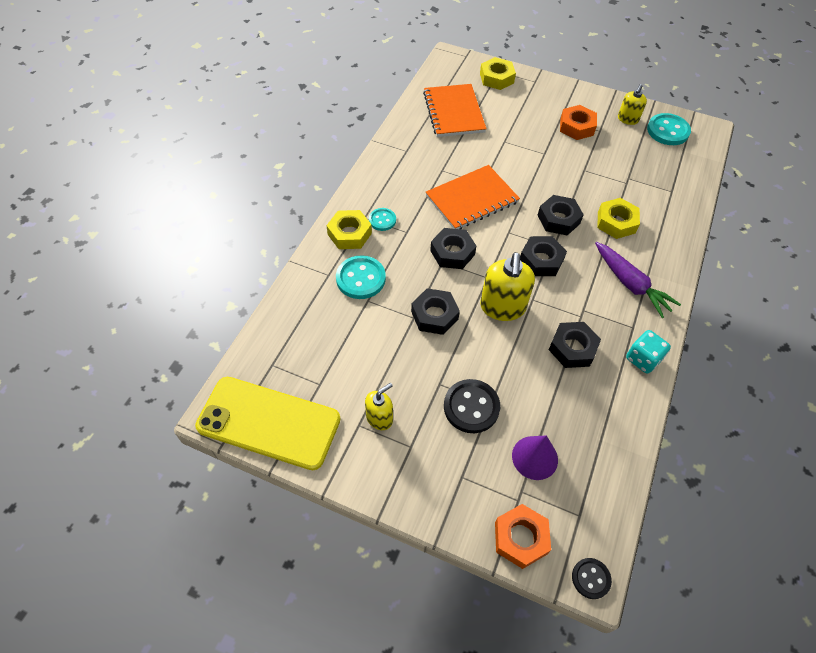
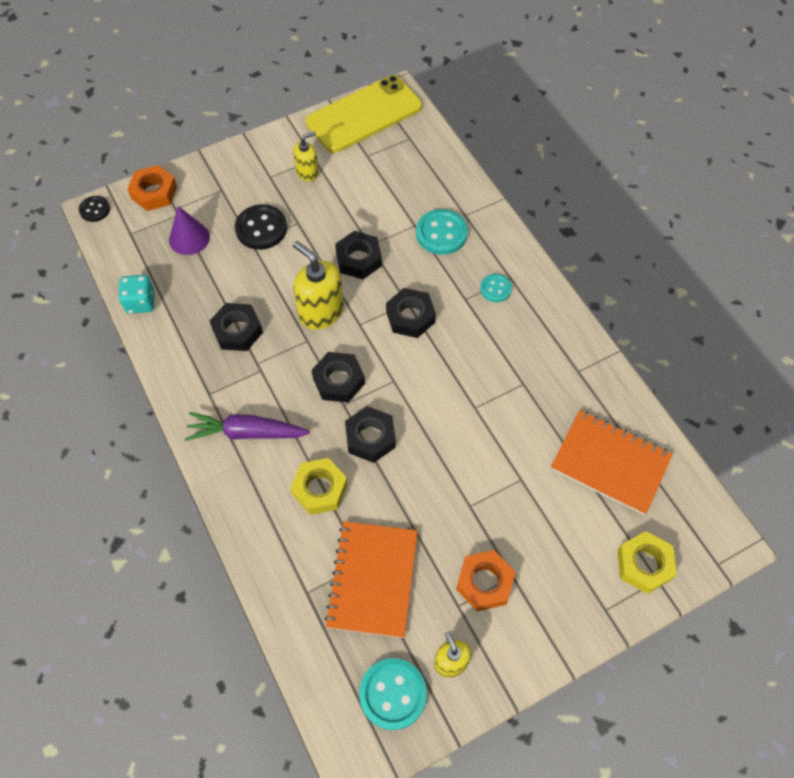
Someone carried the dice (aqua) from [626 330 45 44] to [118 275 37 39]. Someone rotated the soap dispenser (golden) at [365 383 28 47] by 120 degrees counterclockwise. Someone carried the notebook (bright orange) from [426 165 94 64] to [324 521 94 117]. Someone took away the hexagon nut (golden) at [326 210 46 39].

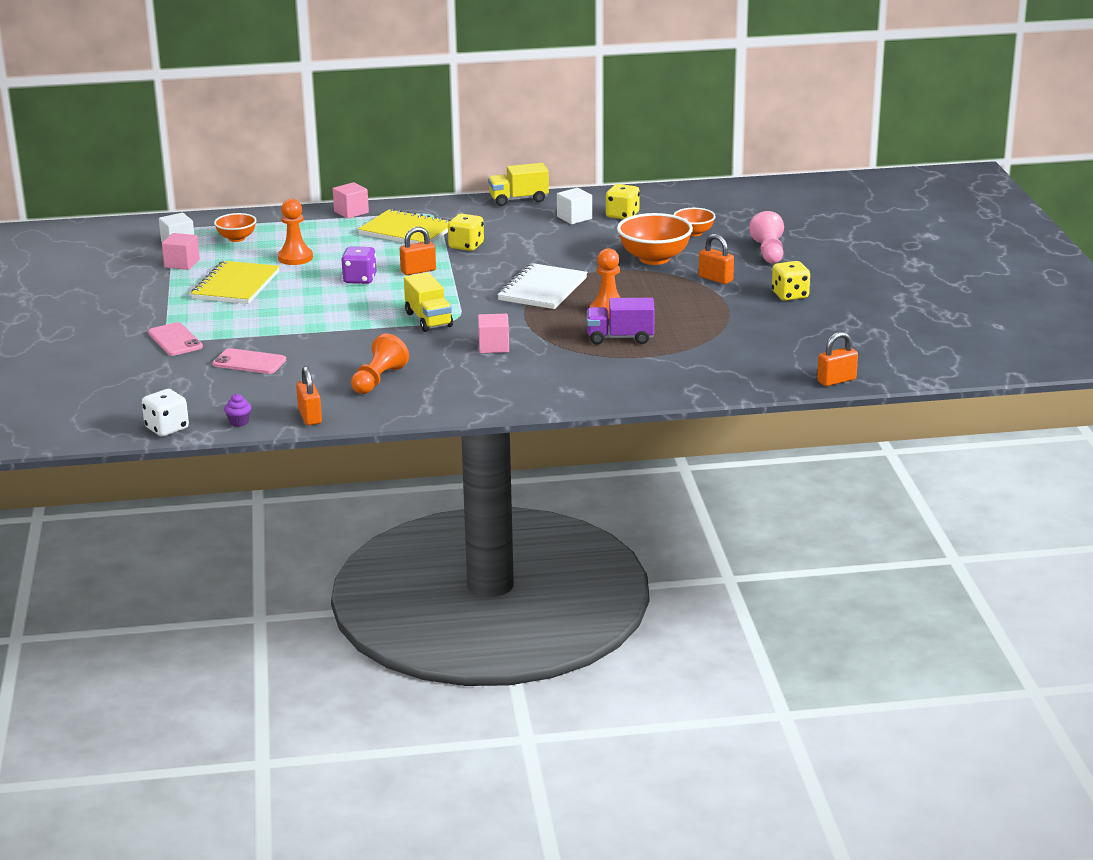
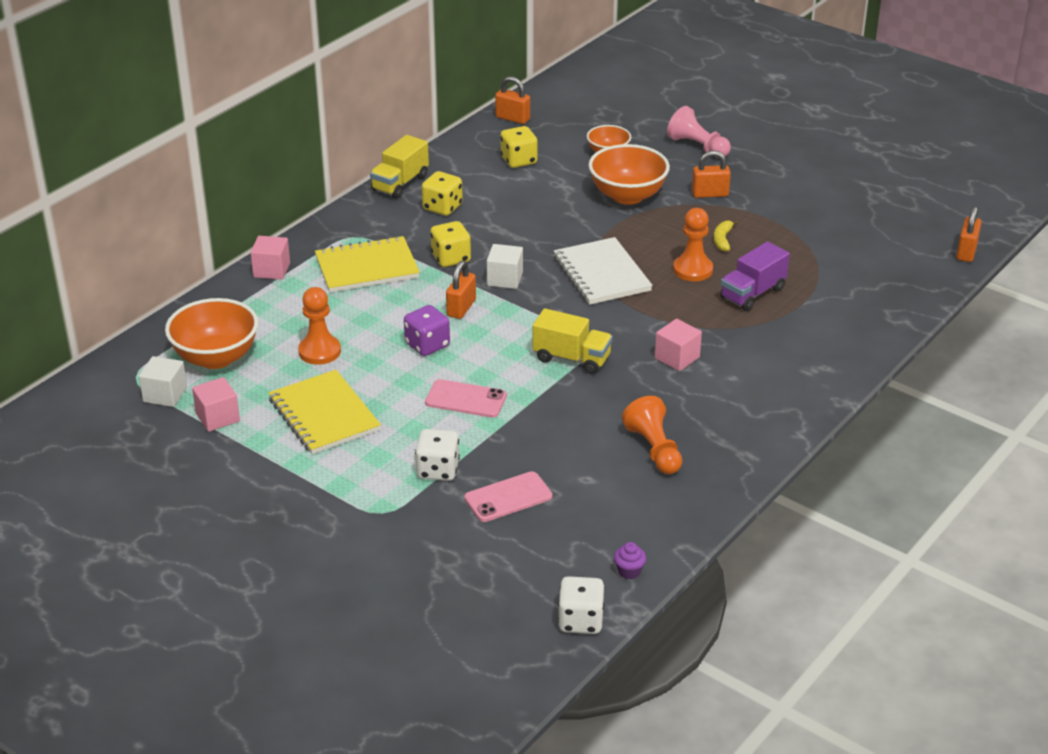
Someone scaled the bowl (bright orange) at [214 213 43 29] by 1.73. Someone put down the dice (white) at [415 429 45 52]. Someone carried the dice (golden) from [772 261 38 40] to [422 171 41 45]. Someone carried the smartphone (pink) from [148 322 55 34] to [425 379 82 39]. Someone carried the solid cube (white) from [557 188 35 36] to [487 244 36 45]. Someone carried the lock (bright orange) from [296 366 26 59] to [495 76 35 48]. Someone put down the toy banana (golden) at [714 220 24 31].

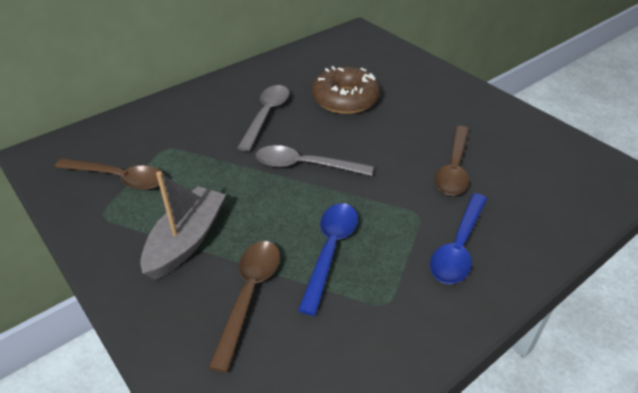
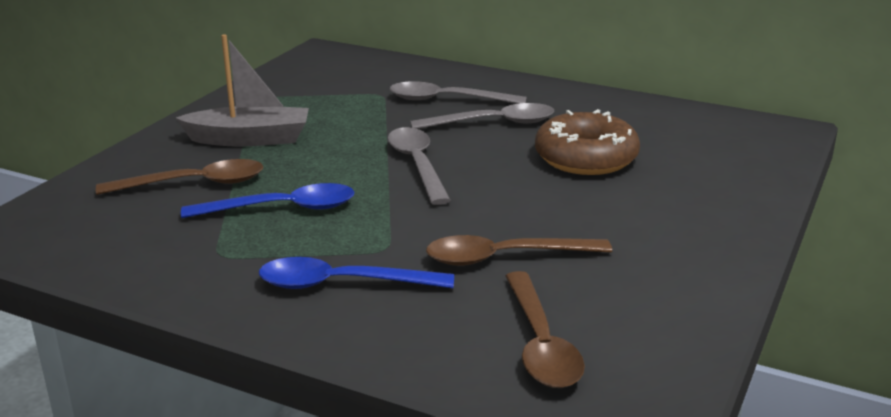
Someone put down the teaspoon (ash-grey) at [390 81 137 23]. Someone carried the teaspoon (dark brown) from [55 158 109 32] to [505 271 80 117].

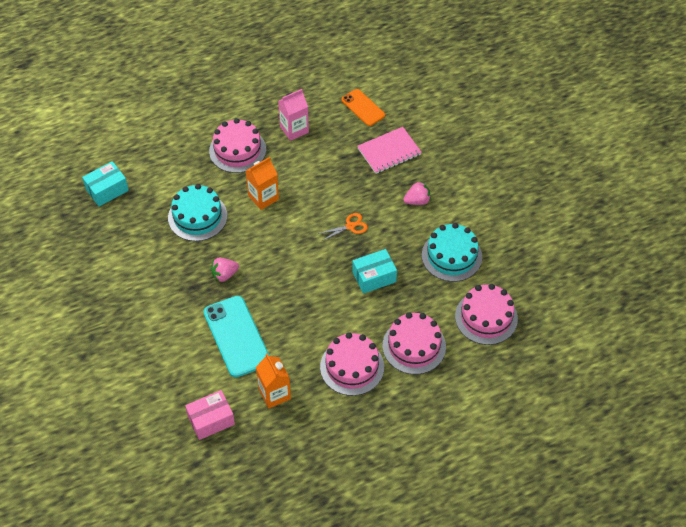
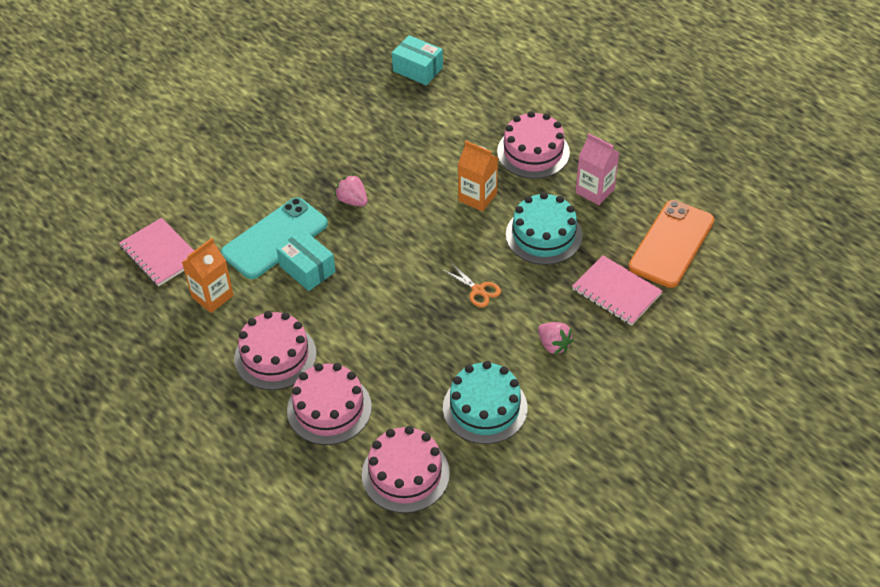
Someone swapped the package (pink) at [185 390 50 50] for the notebook (pink) at [119 218 75 68]. Someone carried the package (aqua) from [352 249 45 45] to [276 229 60 62]. Someone carried the cake (aqua) from [168 184 59 57] to [506 192 76 73]. Someone scaled the smartphone (bright orange) at [341 89 44 37] by 1.66.

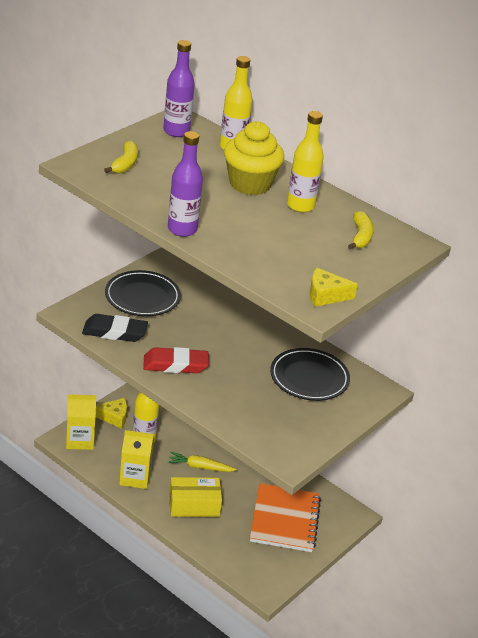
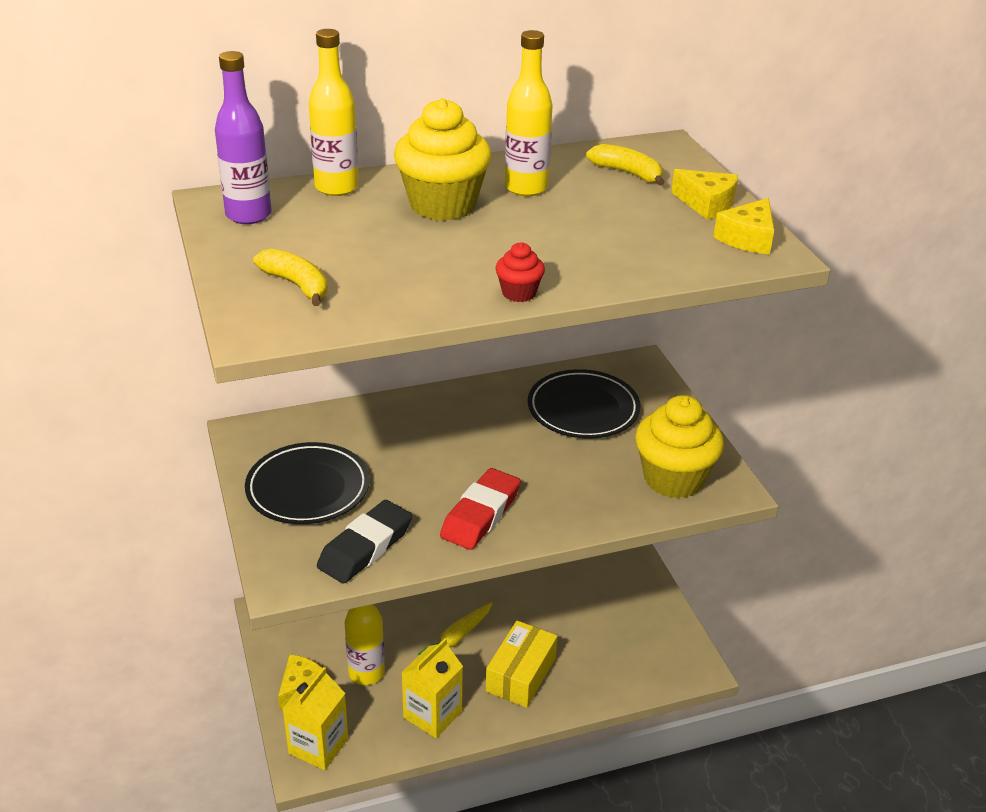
Someone swapped the flask (royal purple) at [168 131 35 106] for the fairy cake (scarlet) at [496 242 49 60]. Someone put down the fairy cake (golden) at [635 395 89 104]. Someone put down the cheese wedge (golden) at [671 169 67 51]. Someone took away the notebook (bright orange) at [250 483 71 69].

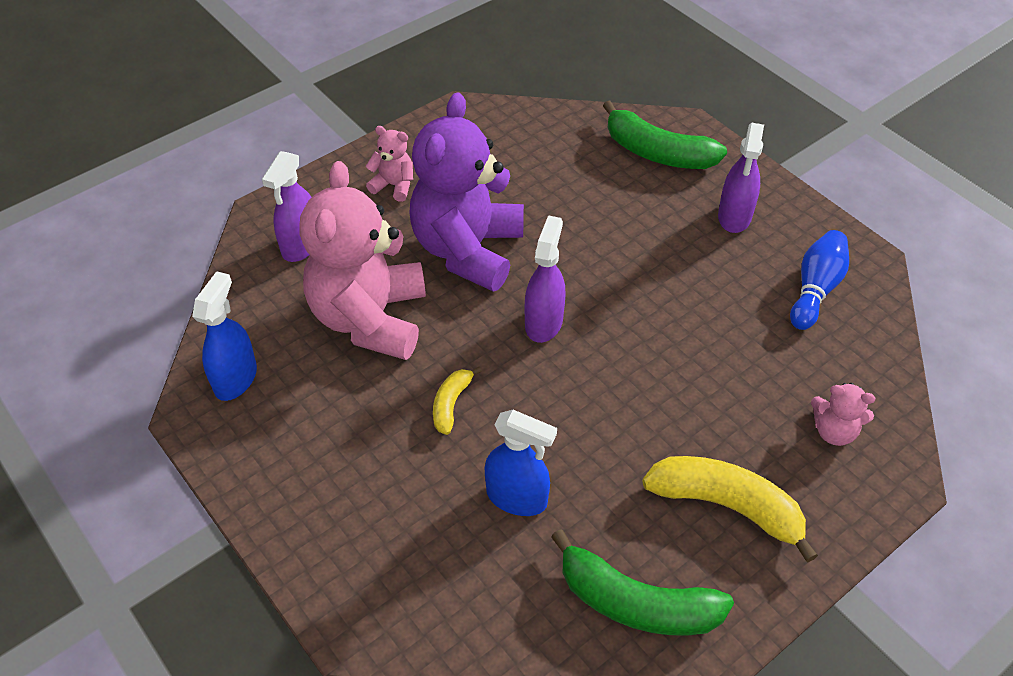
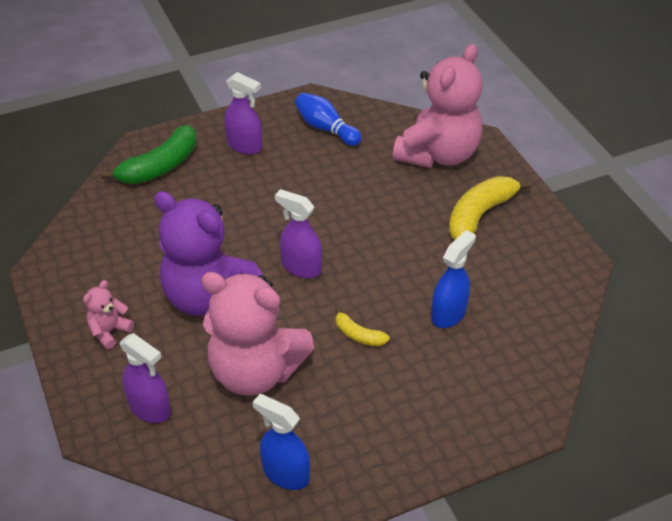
Someone scaled the teddy bear (pink) at [811 383 64 63] by 2.34. Someone took away the toy banana (green) at [551 529 183 106].

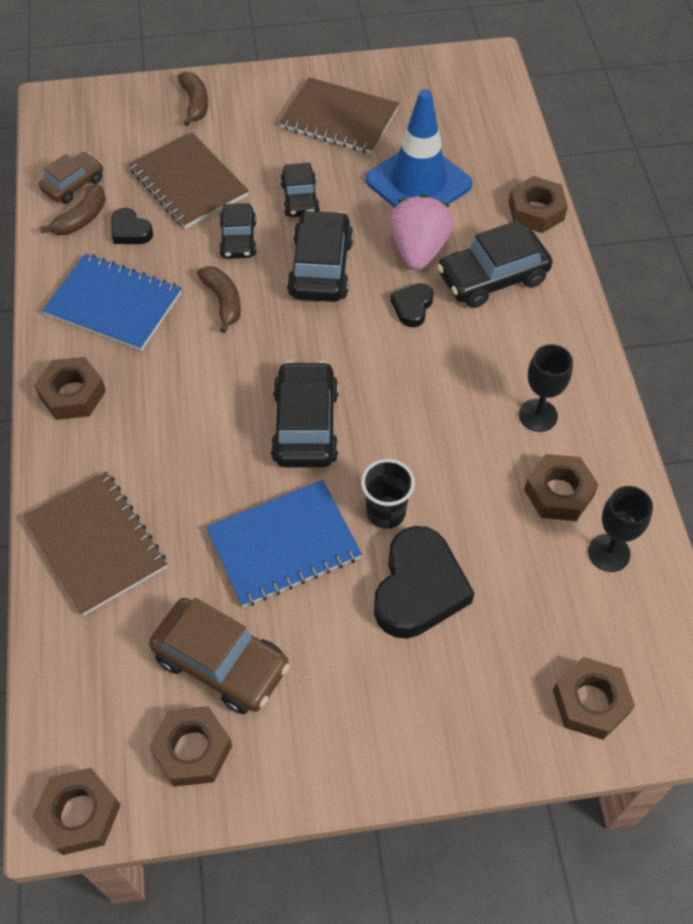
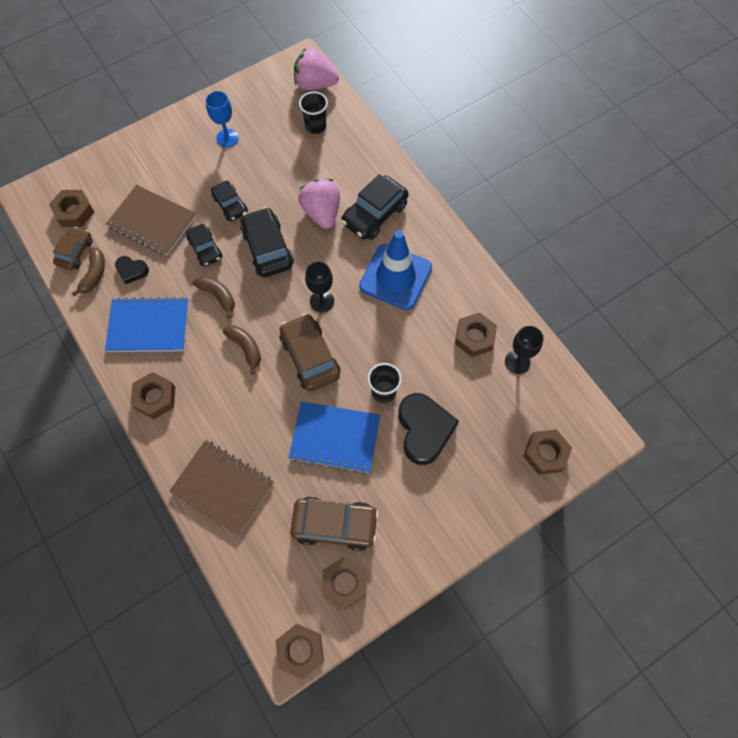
Someone carried the hexagon nut (dark brown) from [509 176 59 57] to [49 190 45 37]. Someone swapped the notebook (dark brown) at [279 77 120 77] for the wine glass (royal blue) at [206 91 33 56]. Someone carried the toy banana (dark brown) from [178 72 30 54] to [223 325 38 49]. Someone repainted the car (jet-black) at [271 361 68 107], which became the car (dark brown) at [280 313 61 78]. Someone rotated the notebook (royal blue) at [206 480 156 127] by 60 degrees clockwise. Someone put down the strawberry (pink) at [294 48 45 42]. Someone put down the tumbler (jet-black) at [299 92 29 42]. Someone carried the wine glass (jet-black) from [519 344 54 88] to [305 262 29 50]. Someone carried the road cone (royal blue) from [365 89 107 119] to [359 230 73 80]. Someone took away the heart shape (jet-black) at [390 283 44 44].

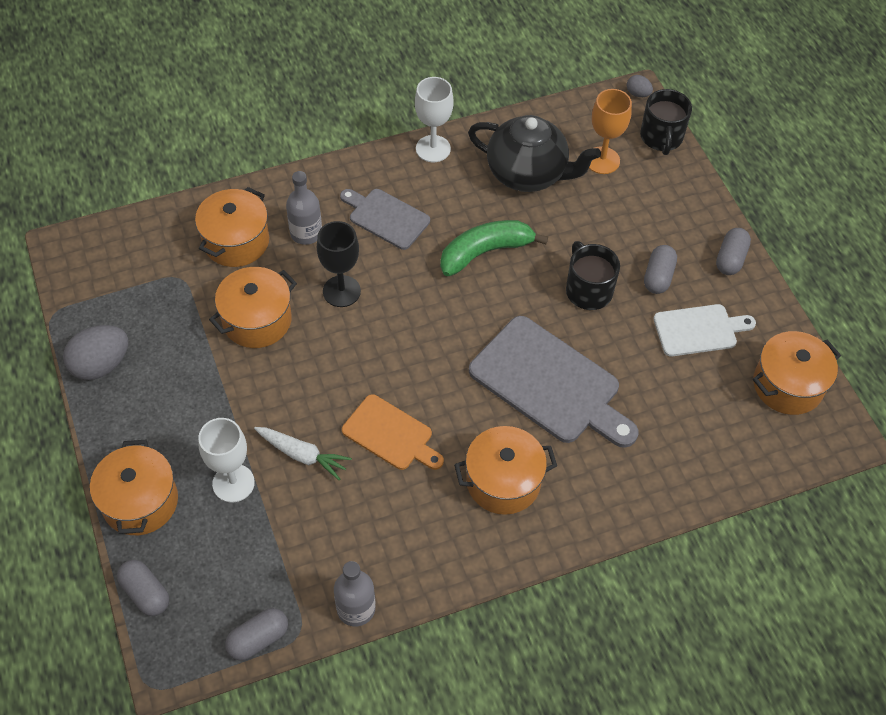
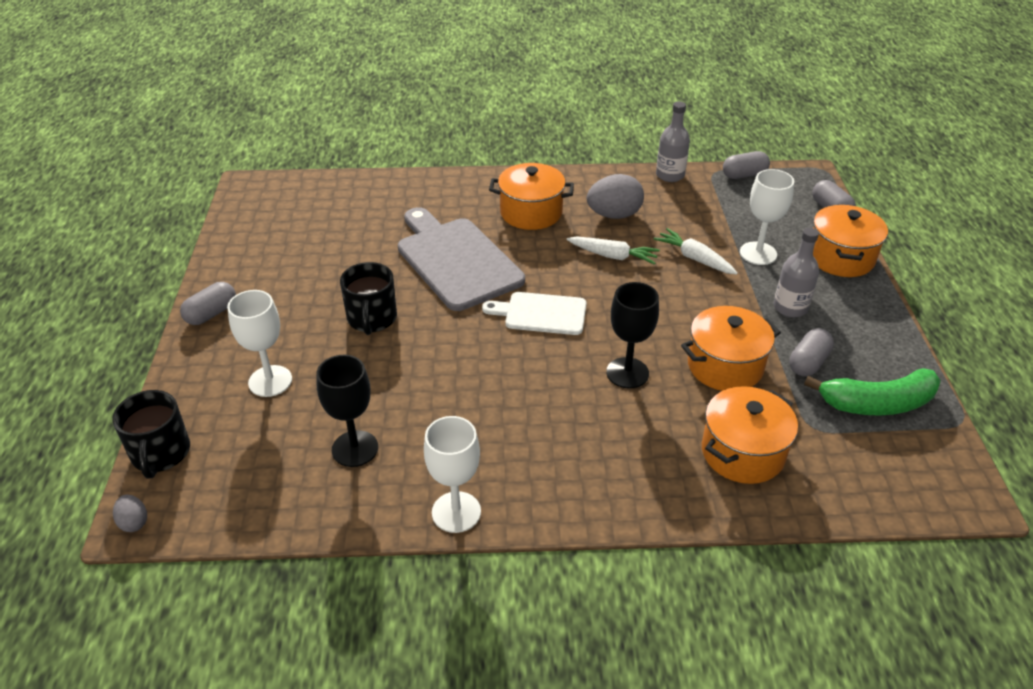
Someone rotated the tea mug (jet-black) at [640 89 52 66] by 150 degrees clockwise. Someone put down the wine glass (white) at [227 290 65 107]. Someone swapped the teapot (jet-black) at [468 115 133 77] for the wine glass (jet-black) at [316 355 62 112]. Someone carried the chopping board (white) from [653 304 103 53] to [482 292 104 43]. Someone swapped the chopping board (bright orange) at [342 394 102 76] for the root vegetable (white) at [567 237 93 28]. Someone carried the toy egg (ash-grey) from [63 325 65 55] to [587 174 57 45]. Someone carried the flask (ash-grey) from [286 171 36 74] to [774 228 45 89]. Someone carried the pill shape (ash-grey) from [644 245 33 49] to [789 328 45 48]. Someone carried the toy banana (green) from [440 220 108 56] to [804 368 137 48]. Someone took away the chopping board (ash-grey) at [340 189 90 61]. Someone took away the wine glass (bright orange) at [589 89 43 85]. Someone took away the pot (bright orange) at [753 331 88 84].

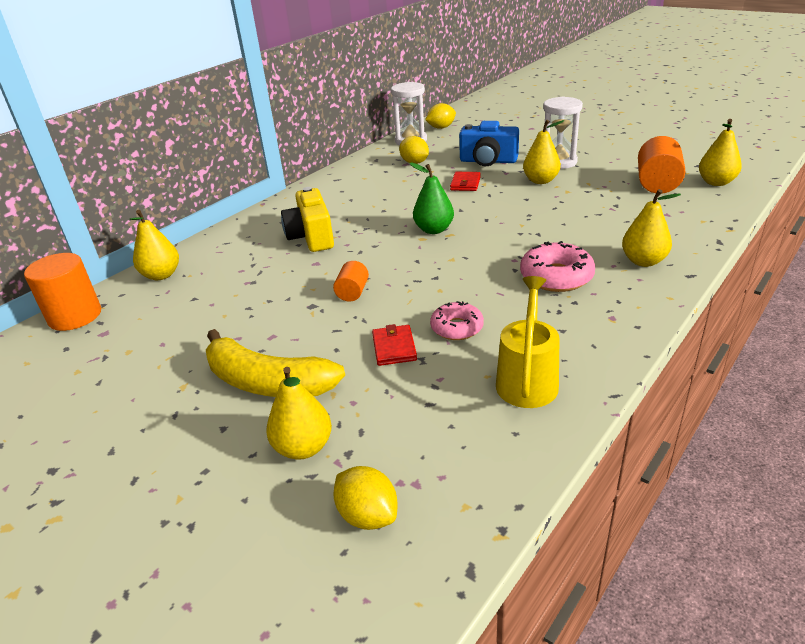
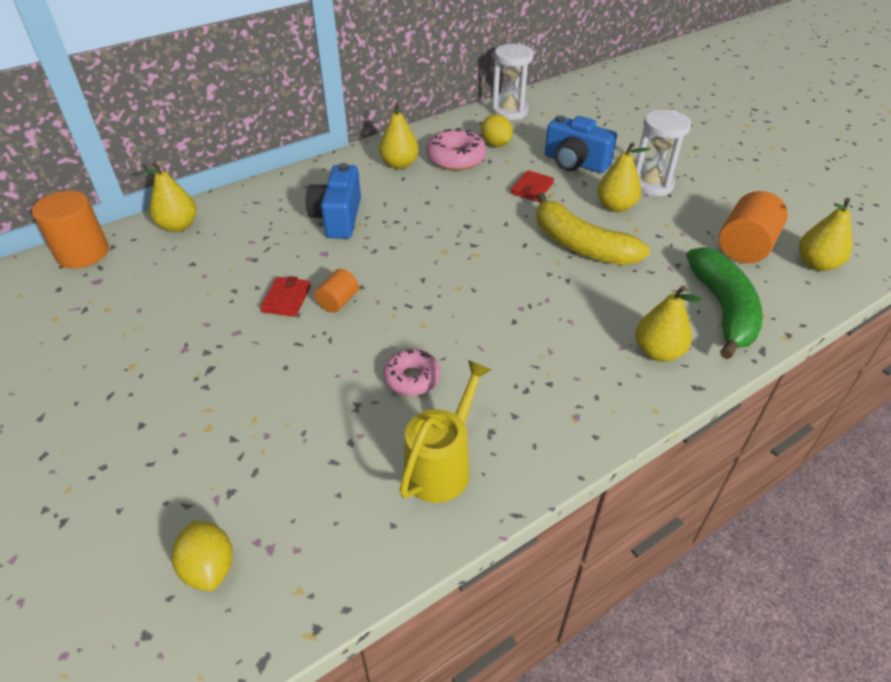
Someone carried the billfold (scarlet) from [372 324 45 42] to [260 276 51 41]. Someone repainted the photo camera (golden) at [281 187 53 65], which became the photo camera (royal blue) at [306 163 55 76]. Someone carried the pear (golden) from [266 367 66 93] to [379 102 40 67]. Someone carried the doughnut (pink) from [520 241 75 51] to [426 128 60 43]. Someone carried the toy banana (golden) from [206 329 139 68] to [536 192 114 73]. Someone put down the toy banana (green) at [687 247 76 112]. Someone took away the pear (green) at [410 163 44 71]. Someone took away the lemon (golden) at [425 103 31 26].

